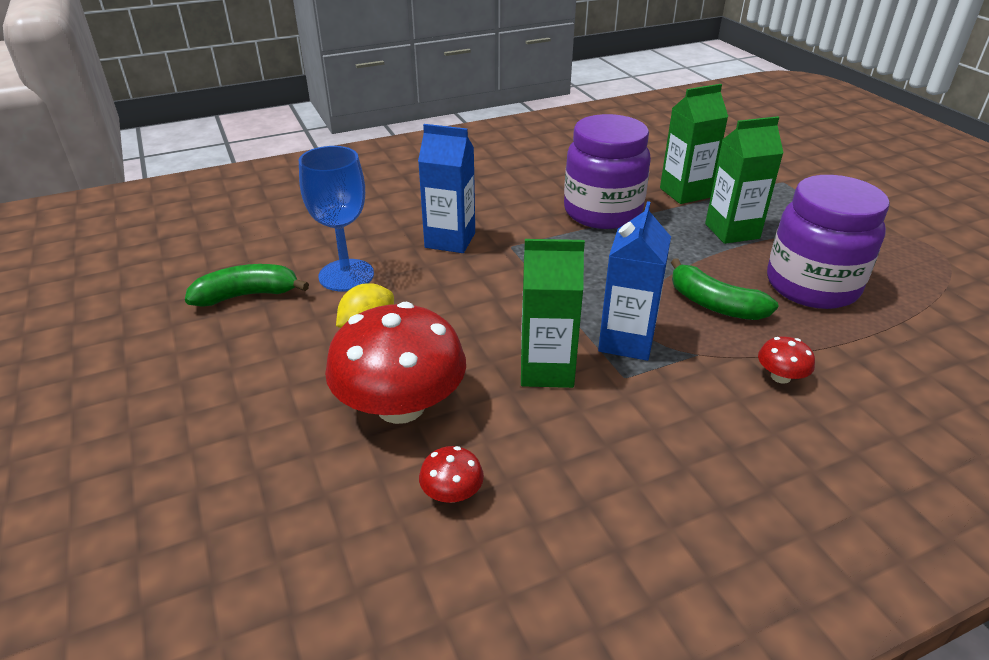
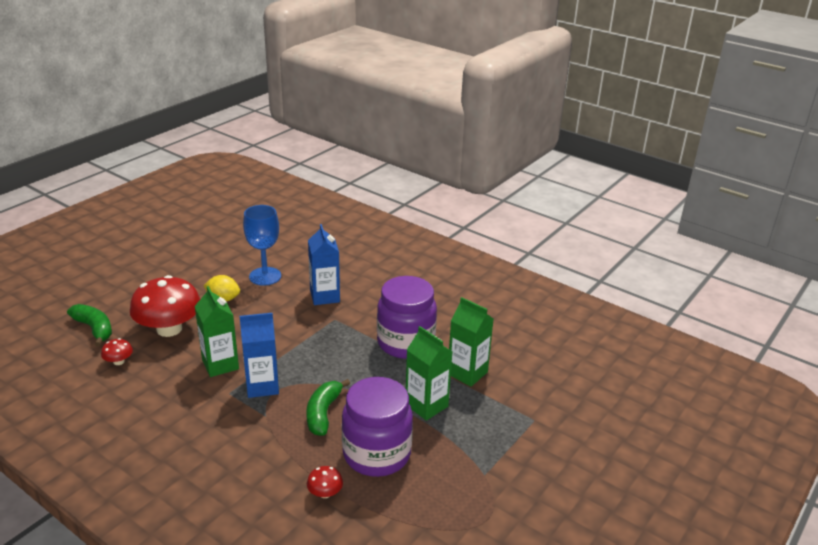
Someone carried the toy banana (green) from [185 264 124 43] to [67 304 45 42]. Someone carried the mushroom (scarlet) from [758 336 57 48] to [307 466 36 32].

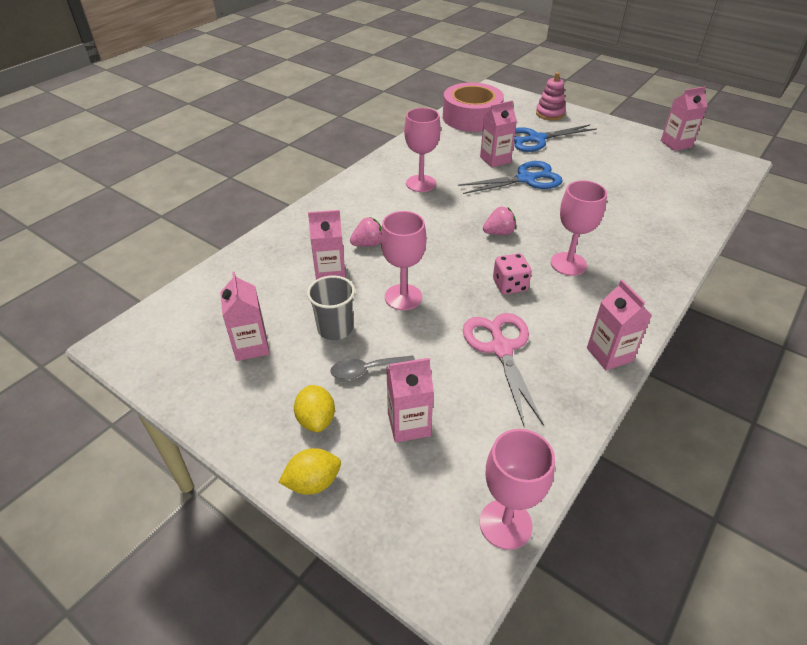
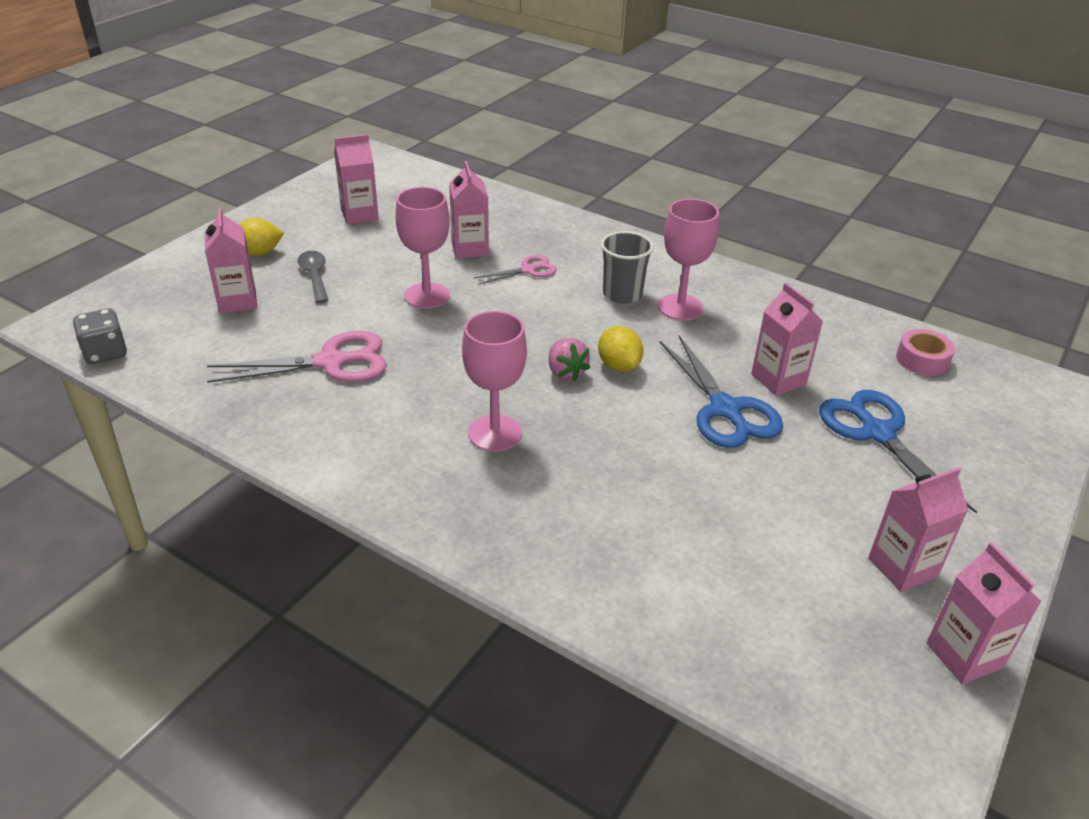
Someone swapped the wine glass (pink) at [479 429 76 121] for the dice (ash-grey) at [73 308 54 56]. Someone swapped the strawberry (pink) at [350 217 32 29] for the pair of scissors (pink) at [474 255 83 30]. Someone carried the lemon (golden) from [278 448 63 47] to [598 326 45 46]. Someone carried the tumbler (ash-grey) from [307 275 48 65] to [601 231 53 73]. Someone carried the juice carton (pink) from [587 280 65 90] to [868 467 100 125]. Someone scaled the sticky tape (pink) at [443 82 61 50] by 0.47. Someone took away the dice (pink) at [493 253 39 41]. Someone took away the ring stacker (pink) at [536 72 30 48].

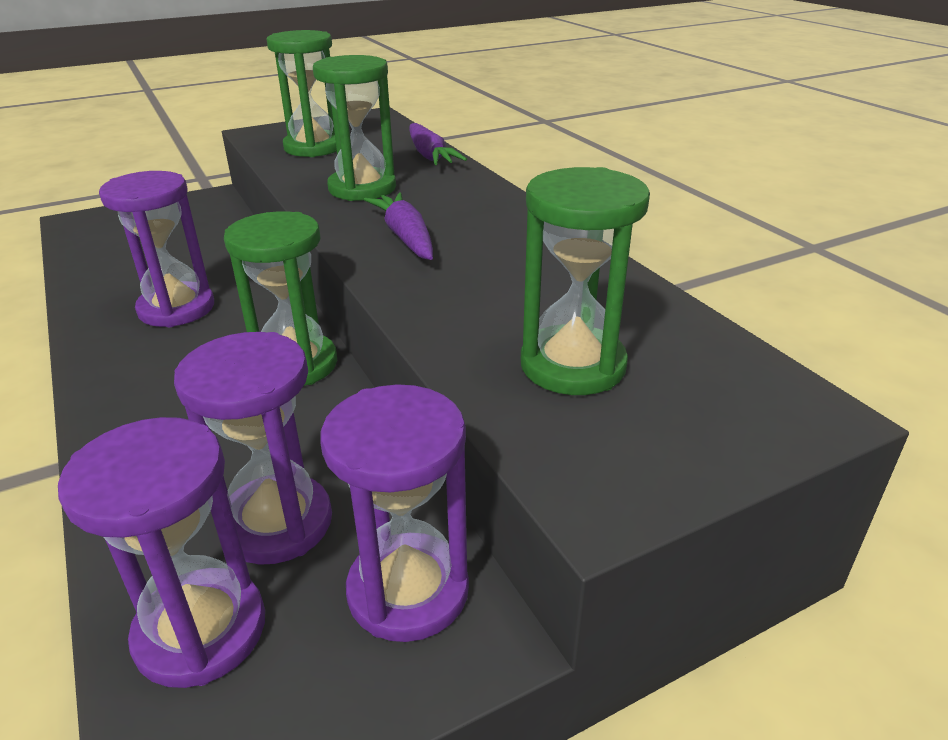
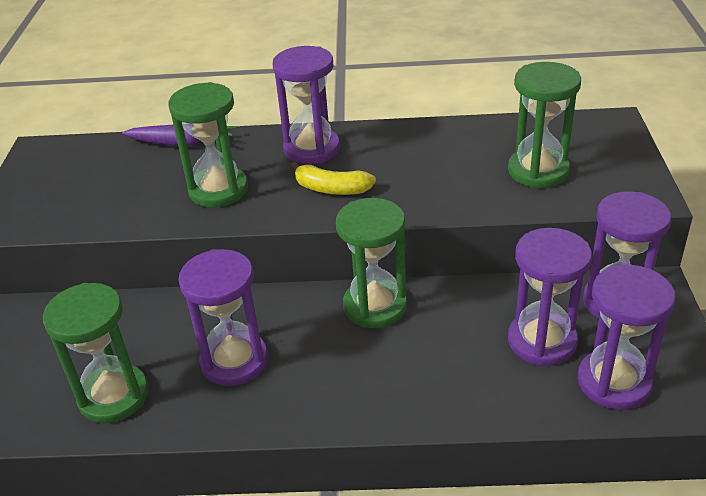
Someone carried the hourglass (green) from [267 30 70 127] to [43 283 106 140]. Someone put down the hourglass (royal purple) at [273 46 67 118]. Someone swapped the root vegetable (royal purple) at [364 192 69 68] for the toy banana (golden) at [291 162 85 33].

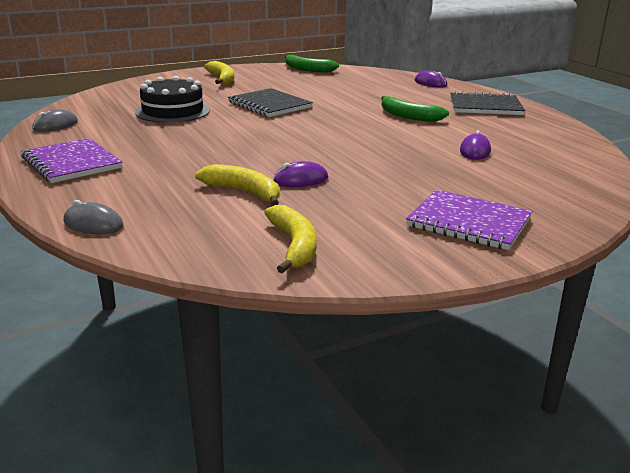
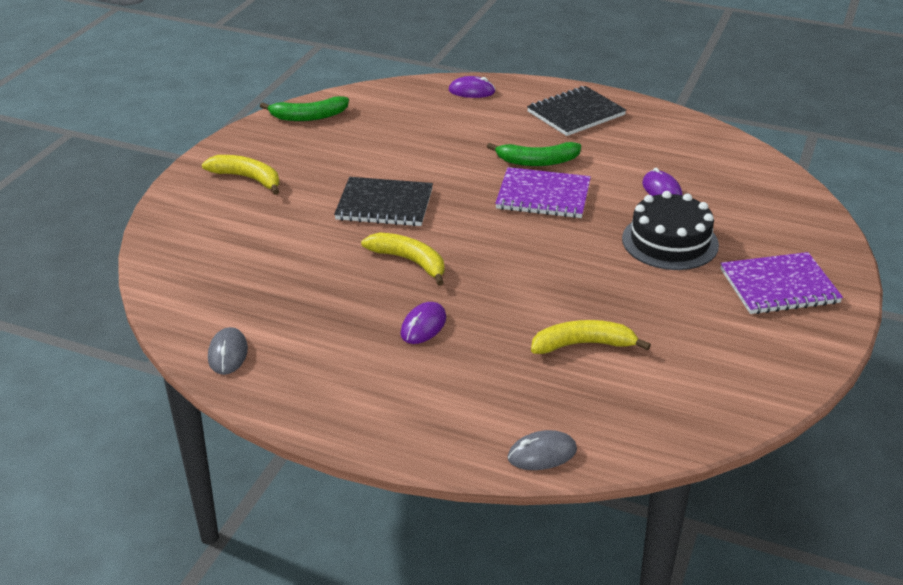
Someone carried the toy banana (golden) from [264 205 53 68] to [361 232 83 54]. Someone carried the PC mouse (royal purple) from [273 161 55 26] to [401 302 45 42]. Someone carried the notebook (royal purple) from [21 138 101 45] to [495 167 96 51]. Someone carried the cake (jet-black) from [135 76 75 47] to [622 191 97 79].

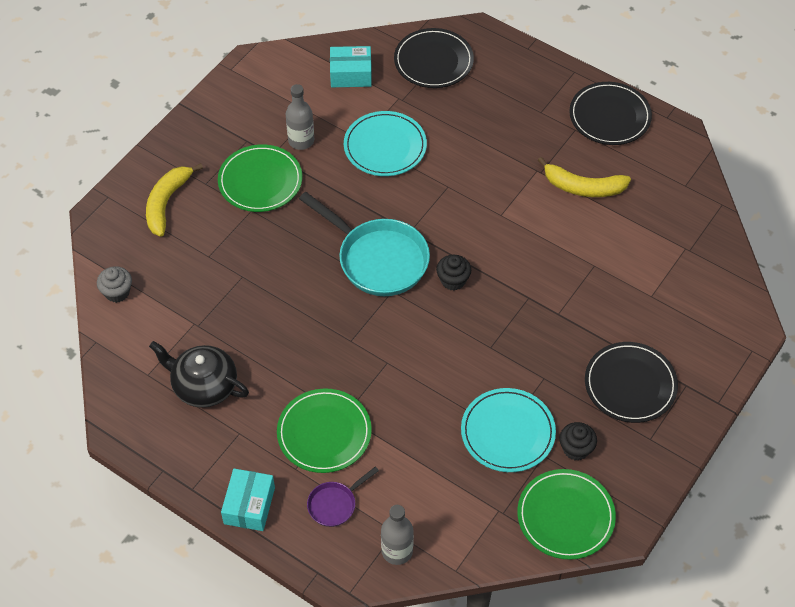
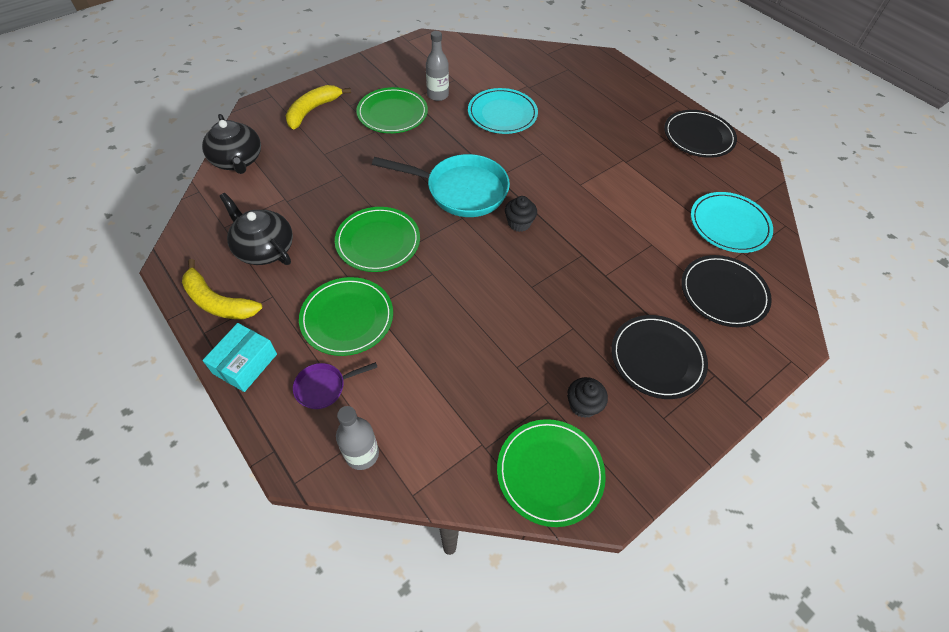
Someone carried the toy banana (golden) from [538 157 93 40] to [182 259 81 60]. Someone swapped the fairy cake (ash-grey) at [97 266 35 37] for the teapot (jet-black) at [202 114 59 60]. Someone put down the dinner plate (green) at [335 207 85 65]. Someone rotated the frying pan (aqua) at [299 192 131 104] by 45 degrees counterclockwise. Someone carried the dinner plate (jet-black) from [394 28 80 60] to [681 255 91 72]. Someone carried the dinner plate (aqua) from [461 388 95 84] to [691 192 82 61]. Someone took away the package (aqua) at [330 46 42 41].

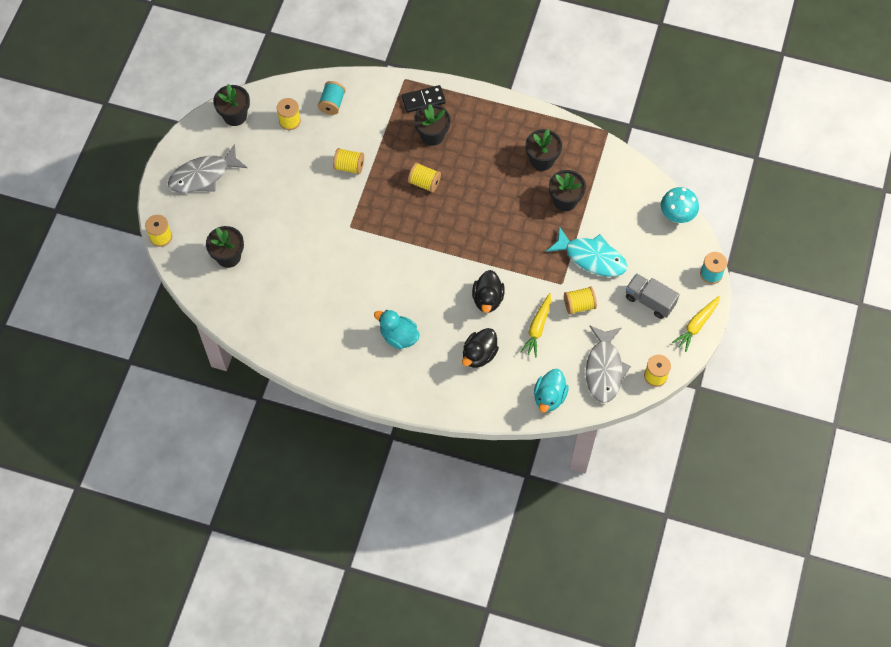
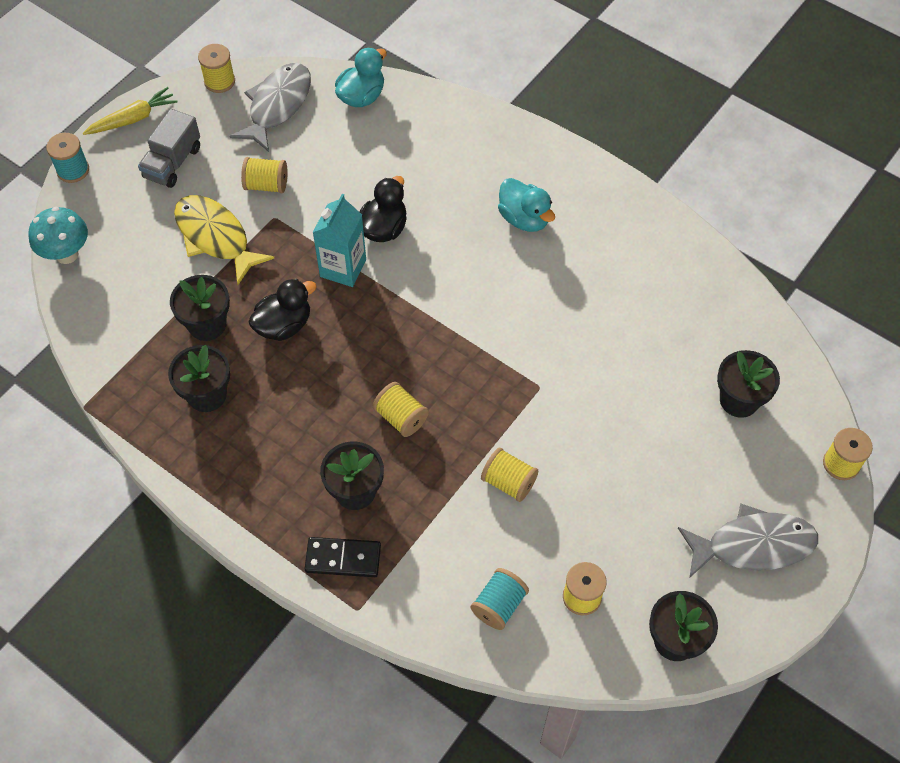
Someone rotated the truck (ash-grey) at [626 273 54 46] by 60 degrees clockwise. Someone repainted the fish figure (aqua) at [546 226 81 51], which became the fish figure (golden) at [174 195 100 90]. Someone carried the toy duck (jet-black) from [462 328 37 40] to [248 279 69 62]. Someone put down the juice carton (aqua) at [312 194 54 93]. Someone took away the root vegetable (golden) at [520 293 31 64].

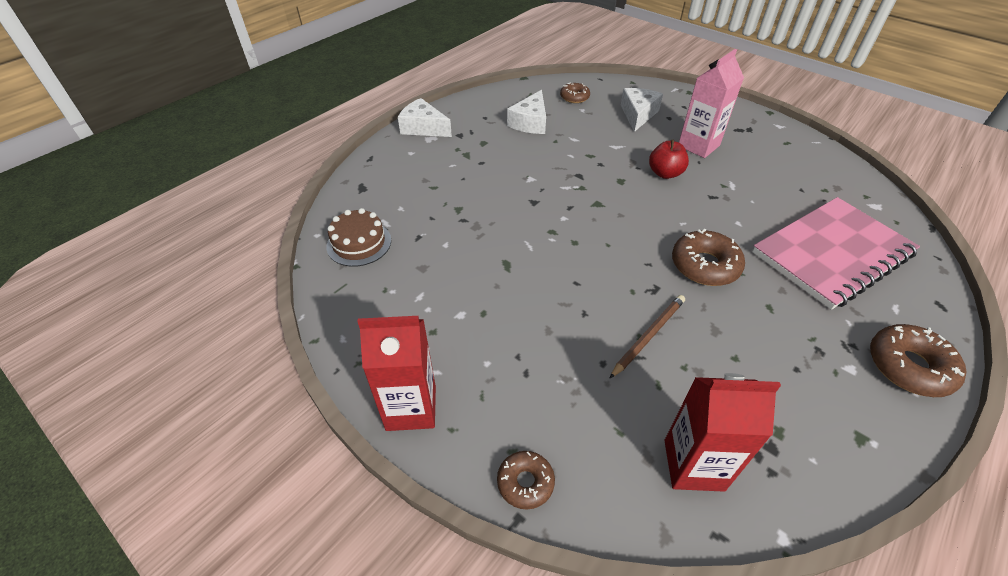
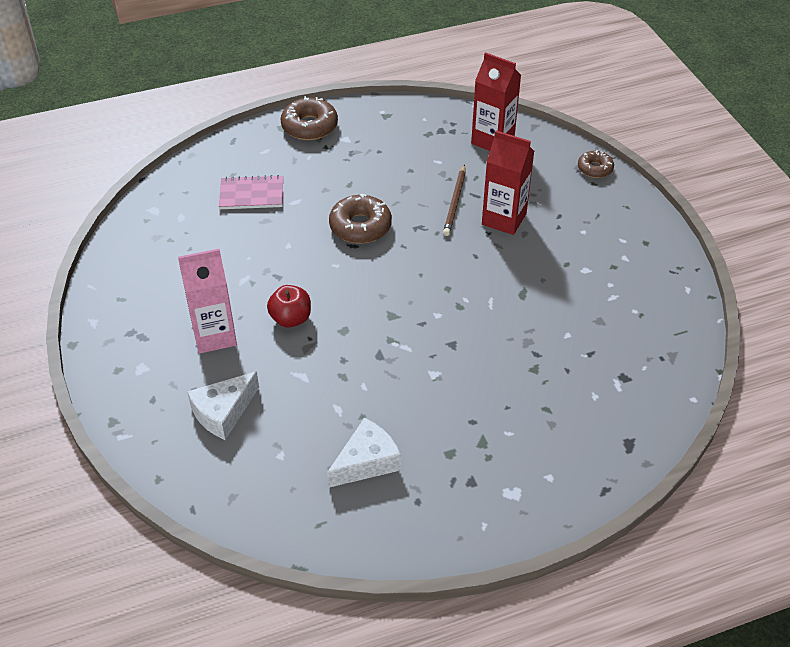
Someone scaled the notebook (pink) at [752 197 168 113] by 0.51. Someone rotated the pencil (dark brown) at [609 295 76 84] by 60 degrees counterclockwise. Someone carried the juice carton (scarlet) from [357 316 79 115] to [482 131 52 104]. Someone took away the cake (dark brown) at [327 208 64 59]. Someone took away the cheese wedge (white) at [398 98 54 39]. Someone took away the doughnut (dark brown) at [560 82 30 21].

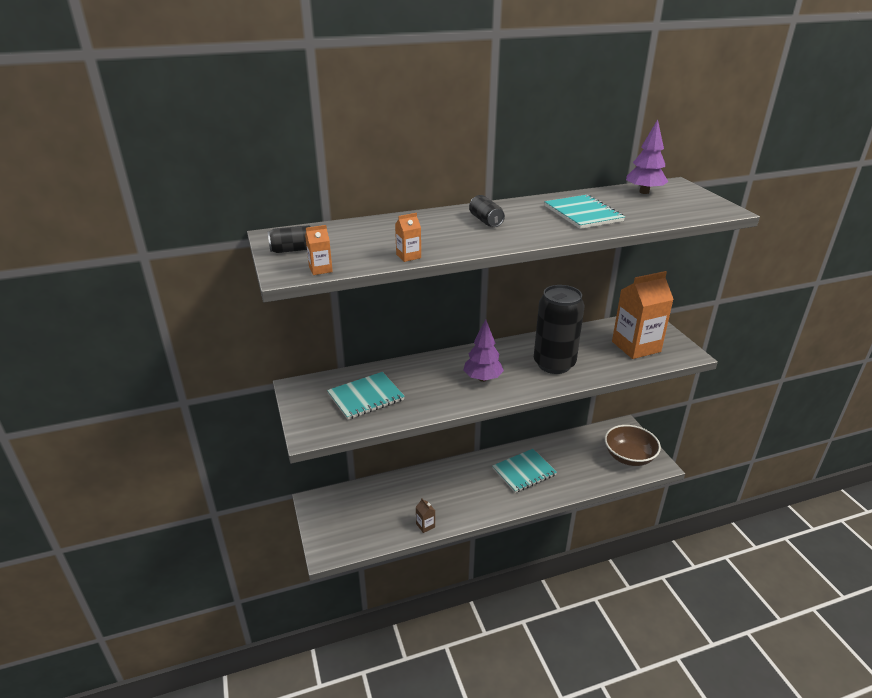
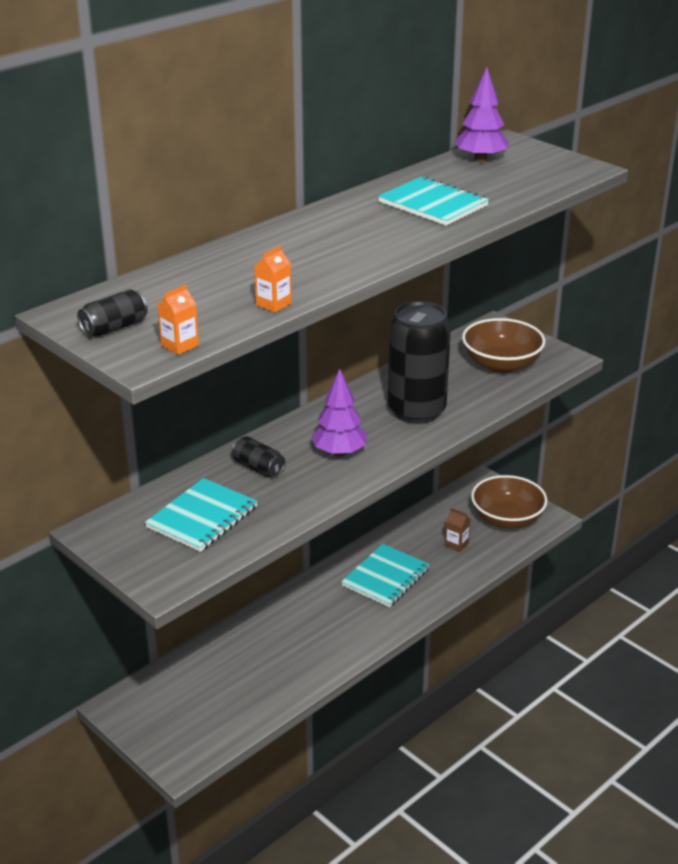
Someone carried the can (jet-black) from [469 195 36 32] to [232 436 53 42]. Someone carried the juice carton (dark brown) from [416 498 19 35] to [445 508 26 44]. Someone swapped the juice carton (bright orange) at [612 271 62 88] for the bowl (dark brown) at [462 318 84 55].

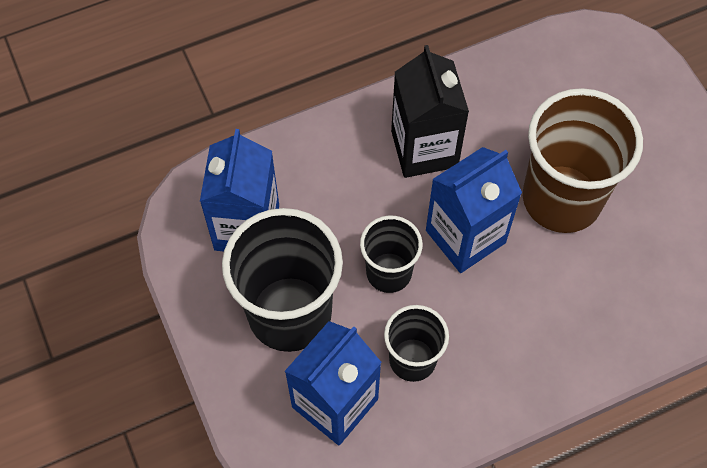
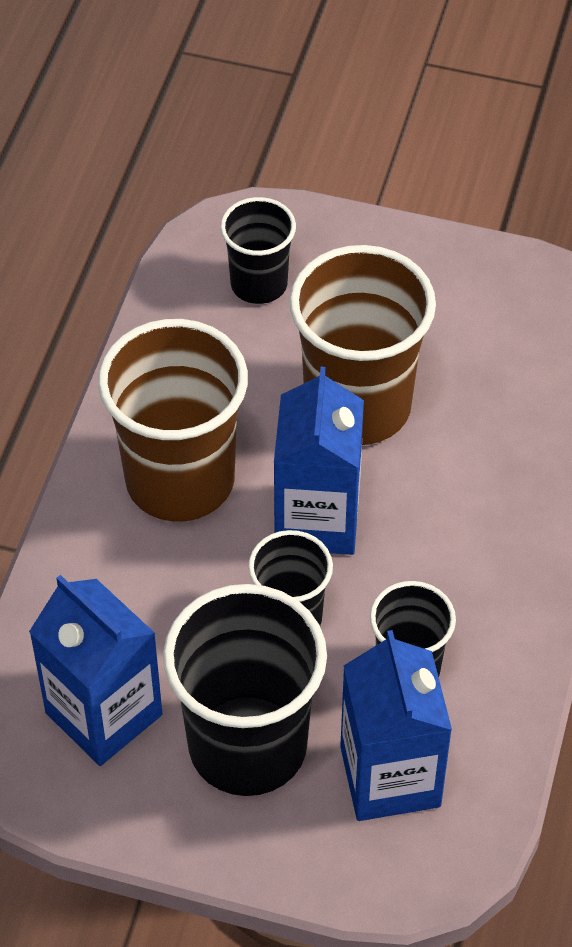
Someone swapped the juice carton (jet-black) at [391 45 78 133] for the tumbler (dark brown) at [98 319 150 203]. Someone put down the tumbler (jet-black) at [220 197 76 107].

